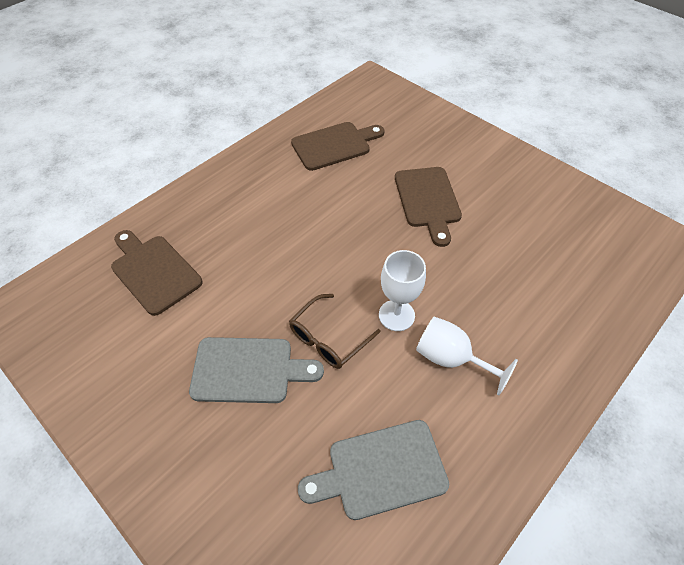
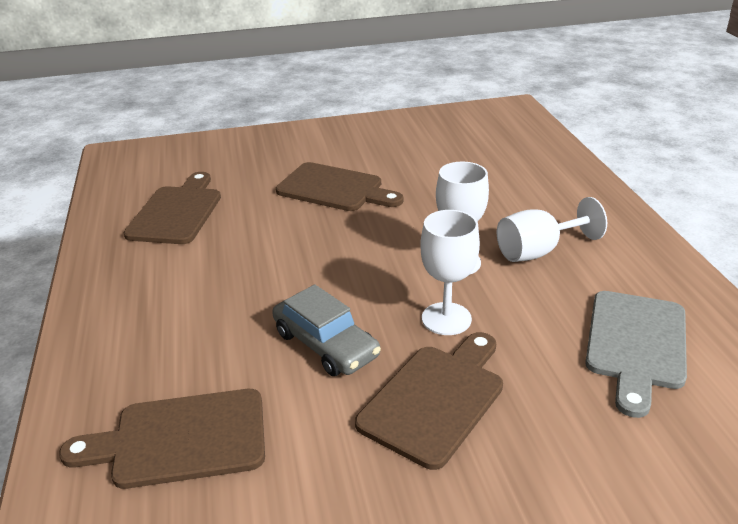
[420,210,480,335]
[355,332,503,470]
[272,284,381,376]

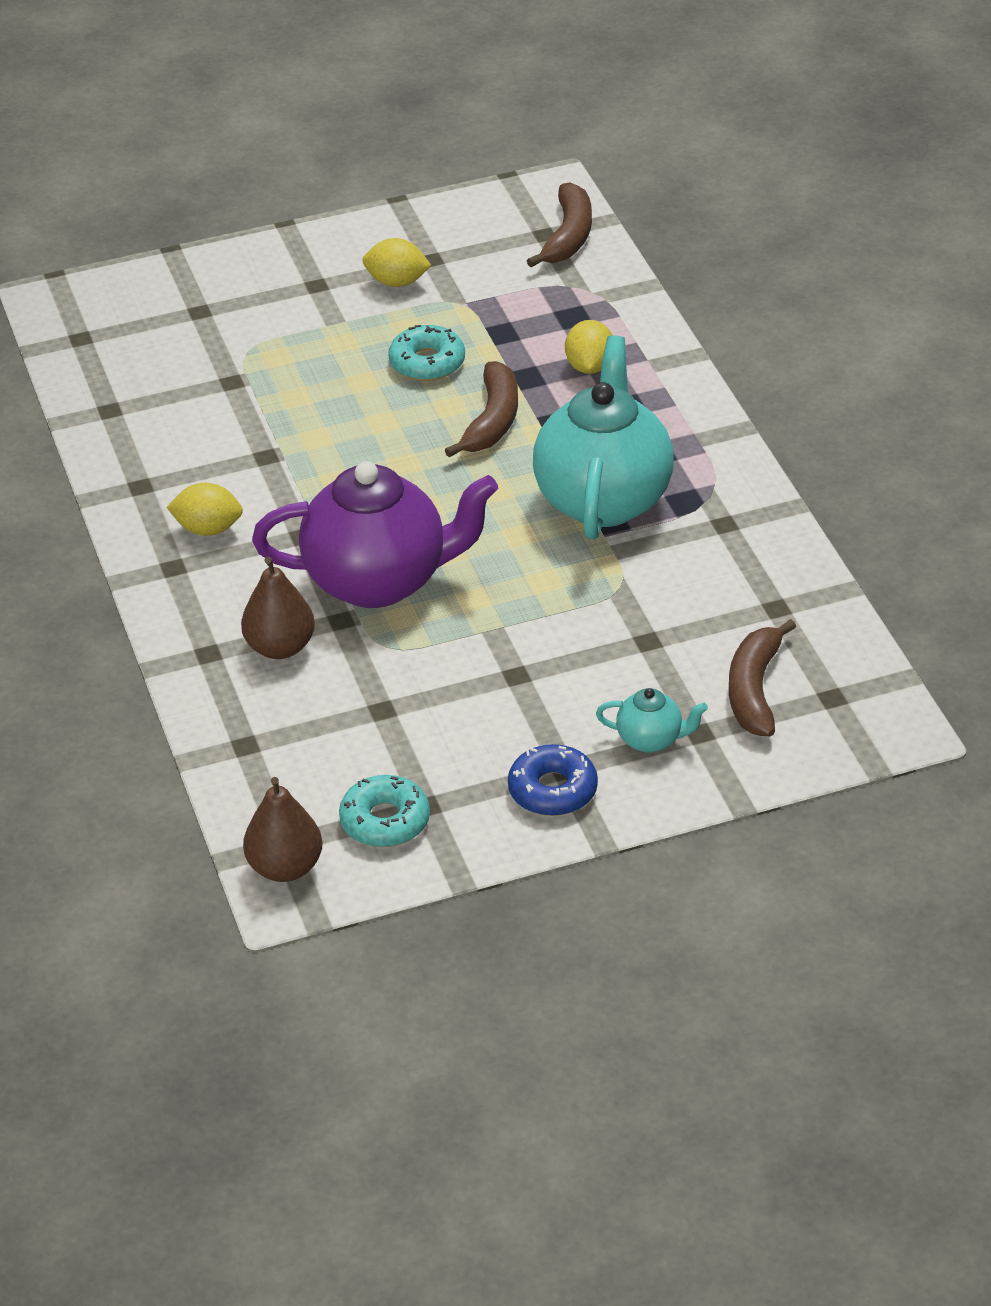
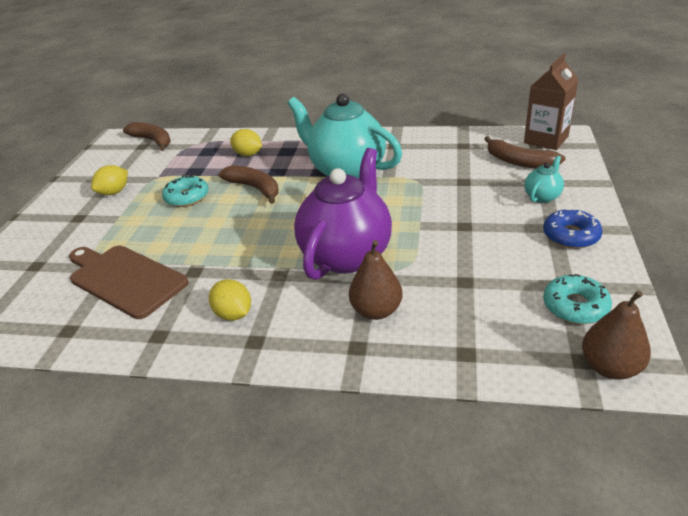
[209,279,251,321]
[524,54,579,150]
[69,246,189,319]

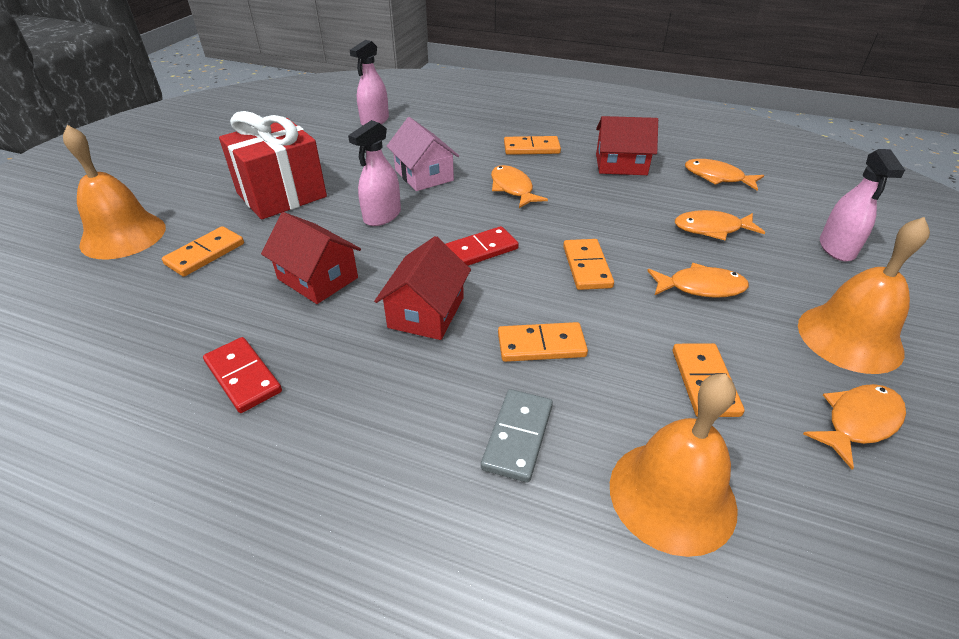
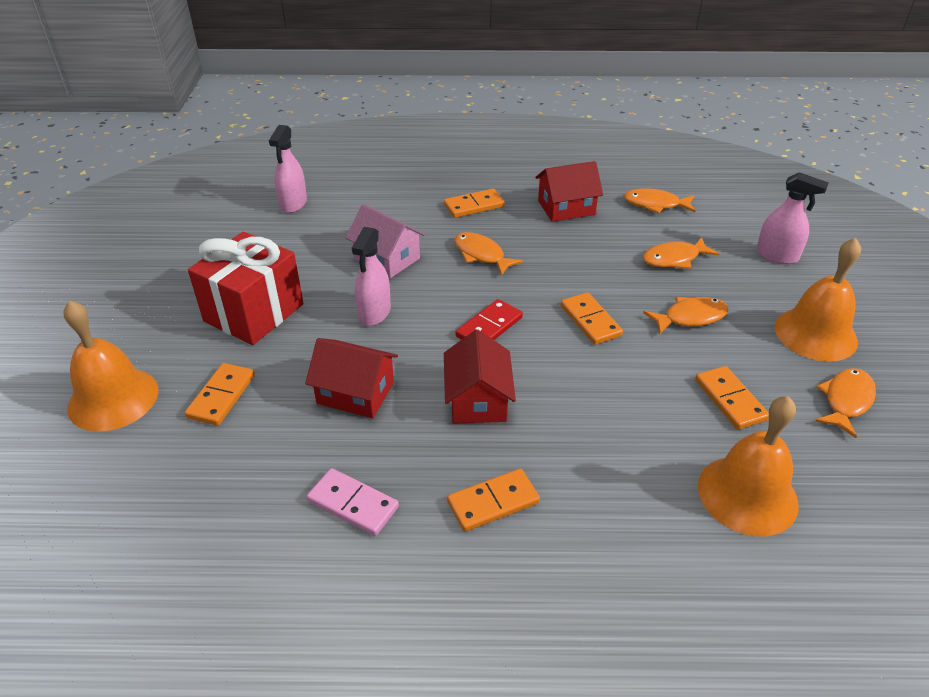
[756,172,829,264]
[447,469,540,532]
[307,468,399,536]
[481,389,553,483] (first image)

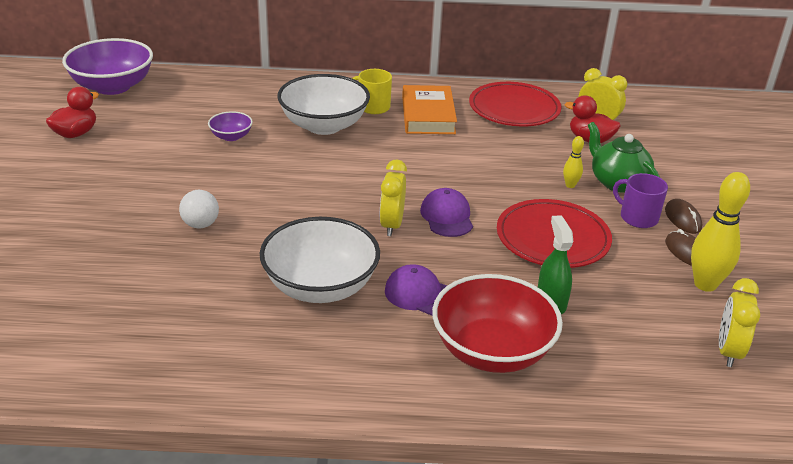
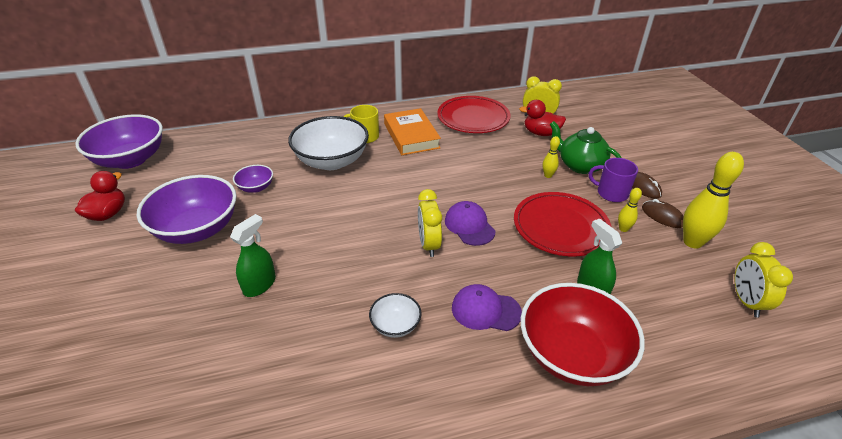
[230,214,276,297]
[369,293,422,338]
[137,175,237,244]
[618,188,642,232]

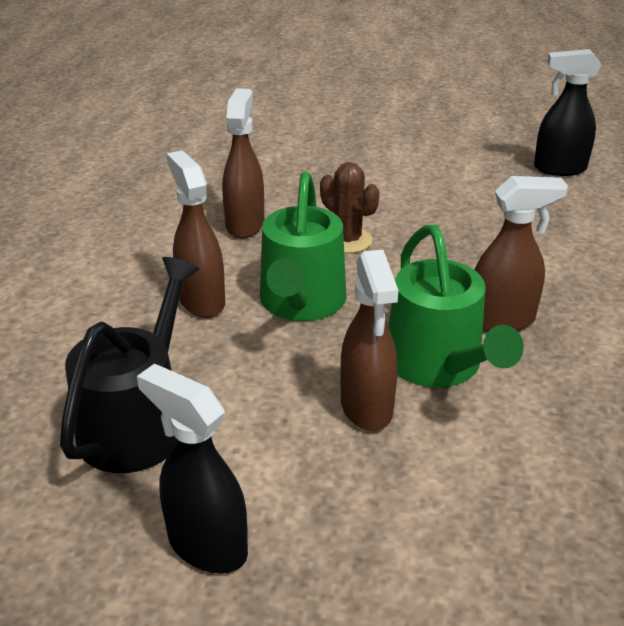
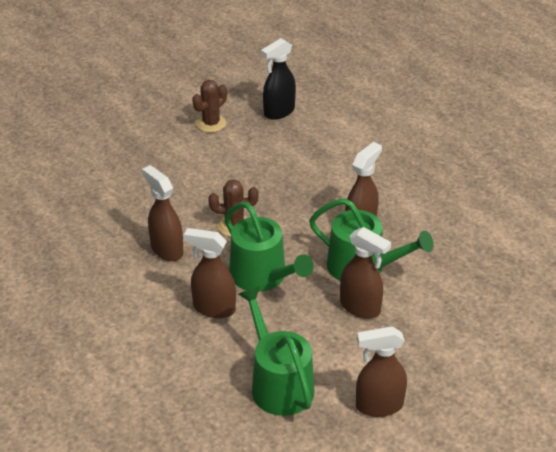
[239,286,315,416]
[356,326,407,417]
[192,80,227,133]

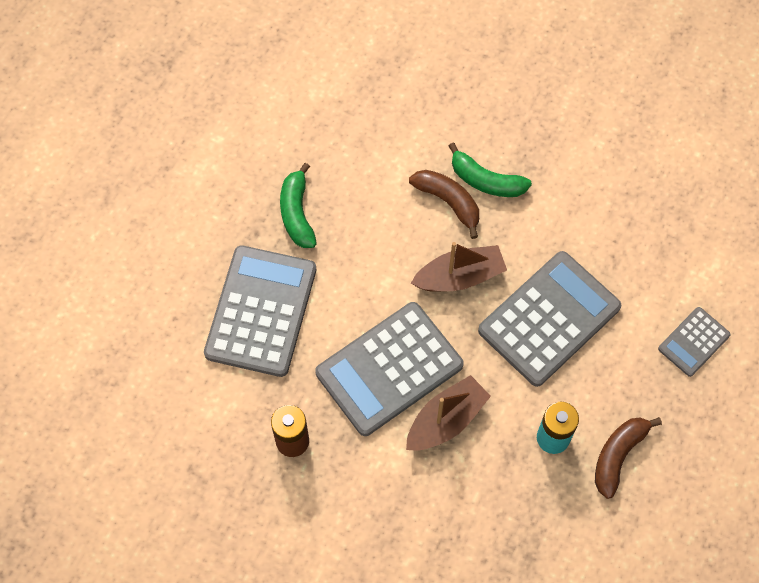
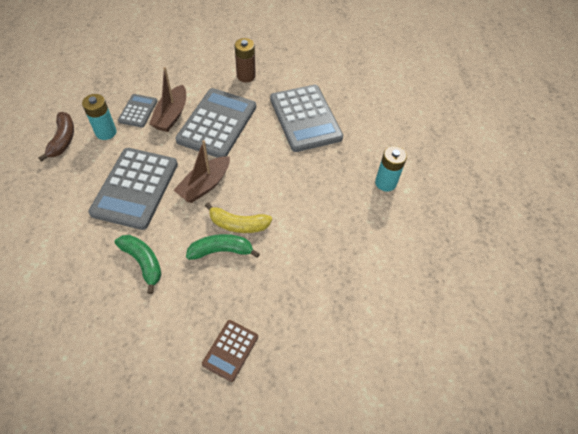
[115,235,161,294]
[205,203,272,233]
[118,94,157,128]
[375,146,407,191]
[202,320,258,382]

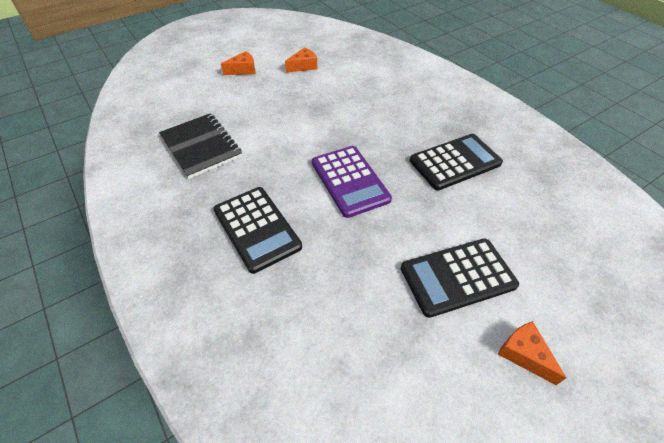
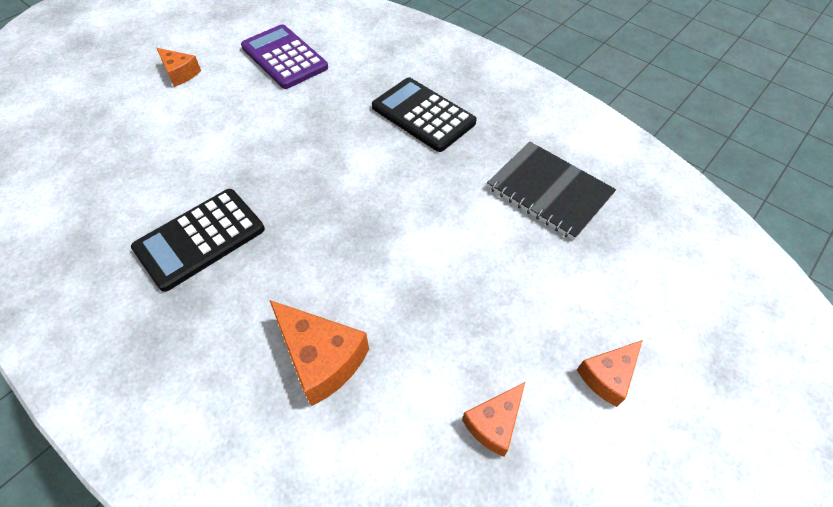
[241,24,328,89]
[401,239,519,318] (first image)
[269,300,369,406]

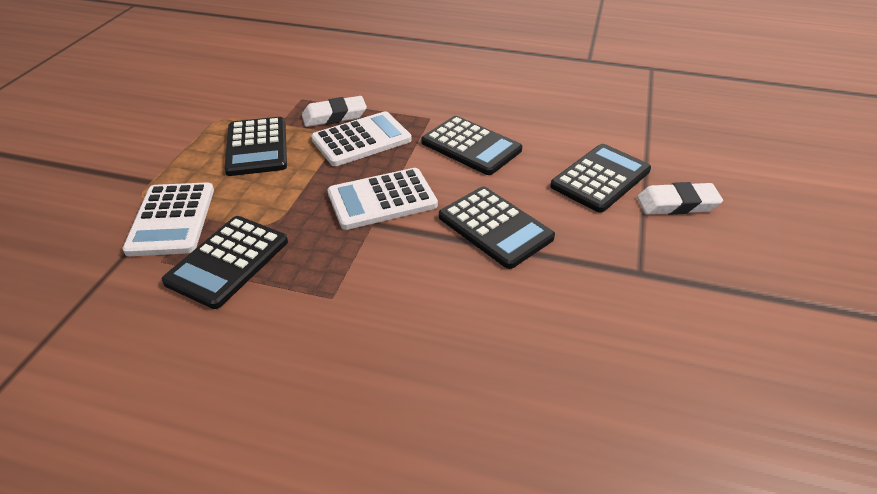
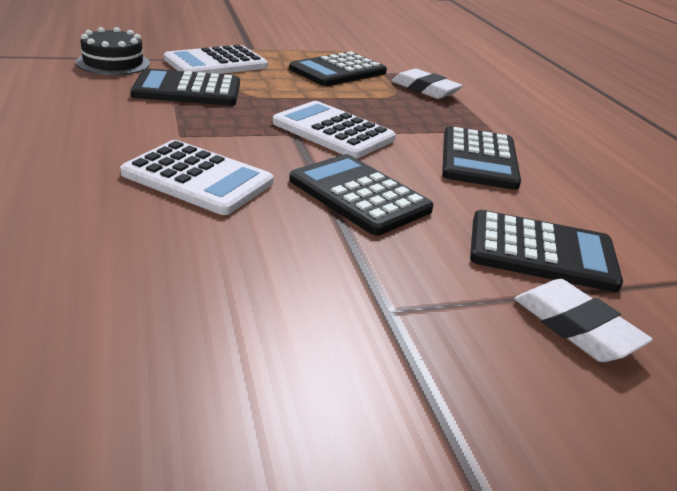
[120,140,273,215]
[289,154,434,235]
[76,27,150,75]

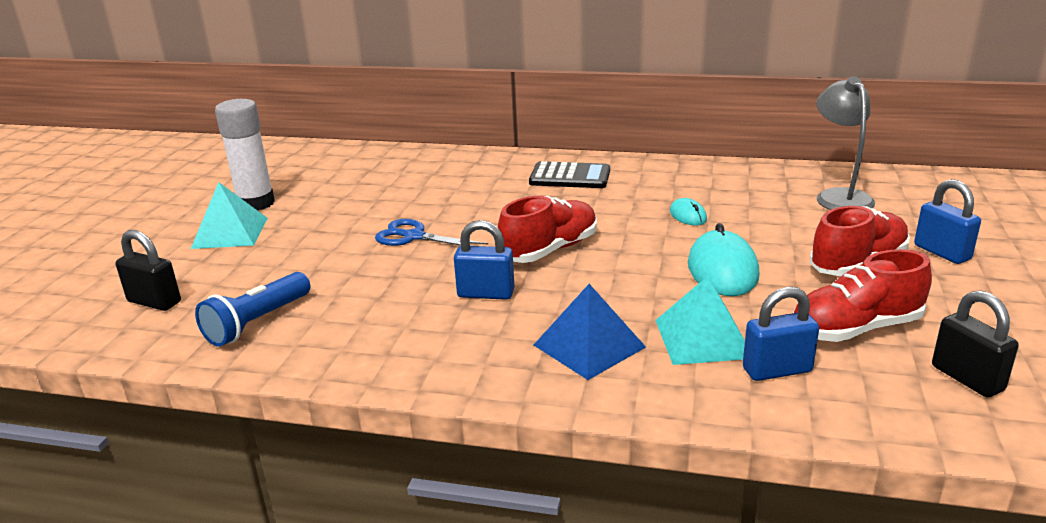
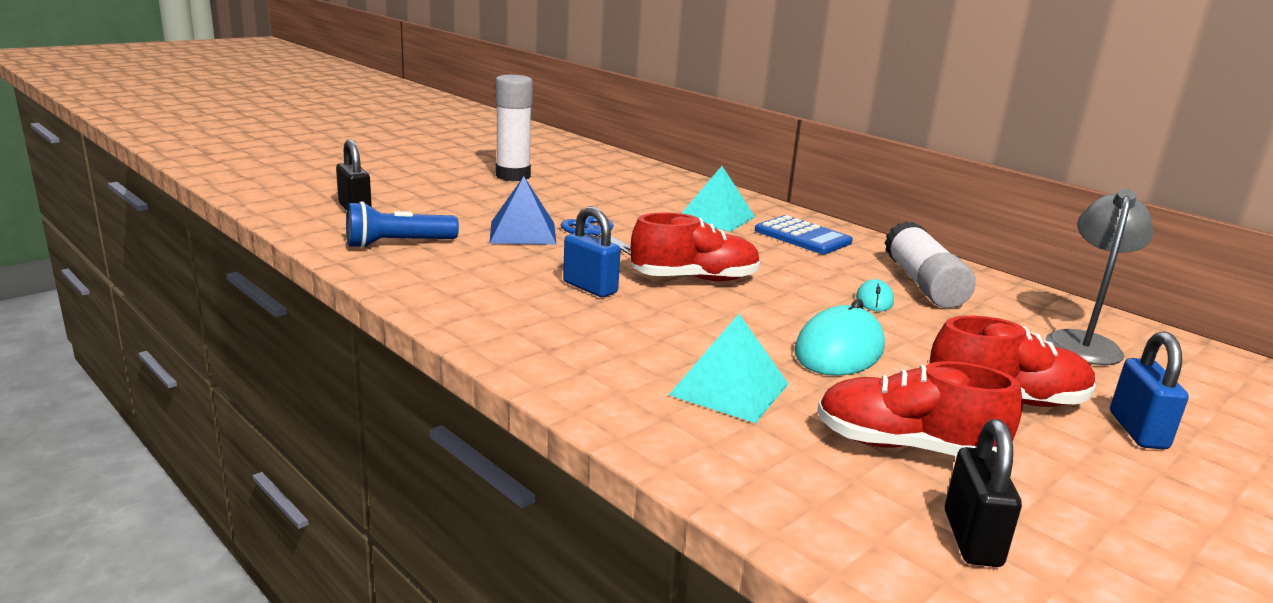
[755,215,853,254]
[682,166,755,232]
[490,176,557,245]
[743,287,819,381] (first image)
[884,221,976,308]

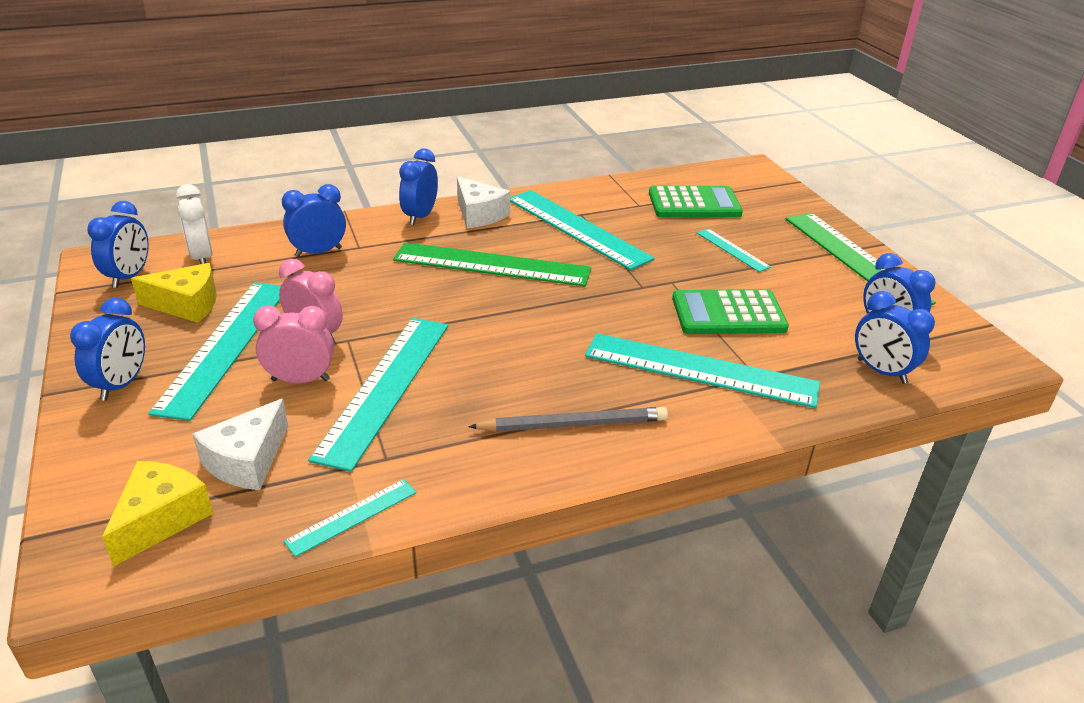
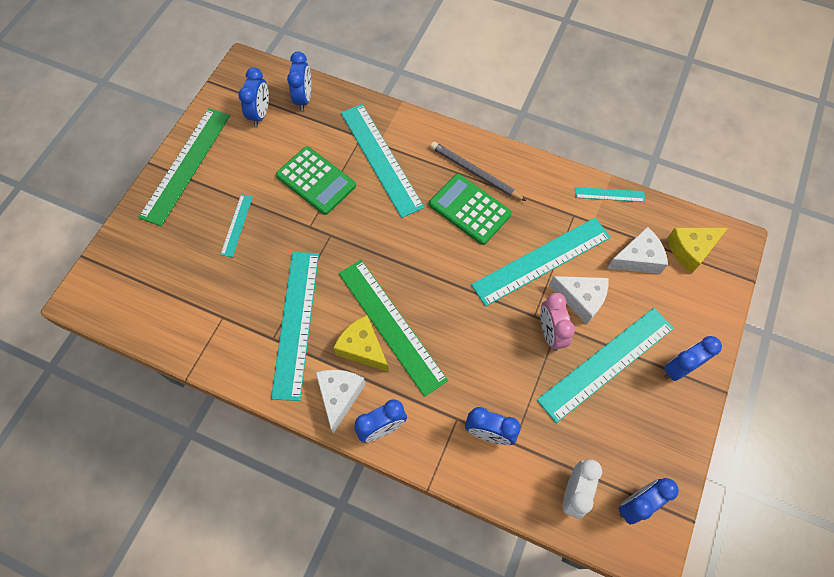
[429,174,512,245]
[333,315,389,372]
[549,276,608,324]

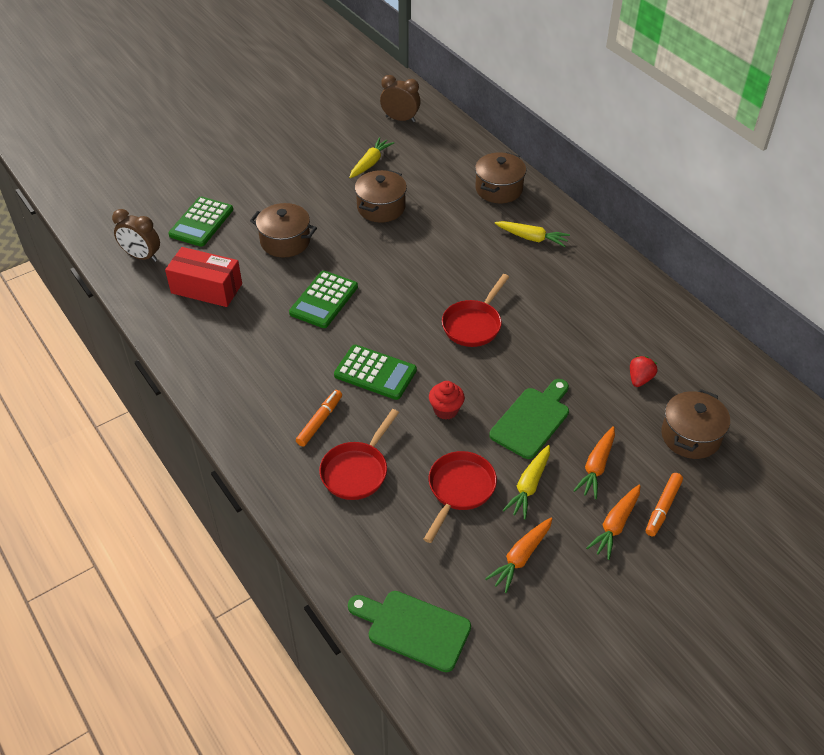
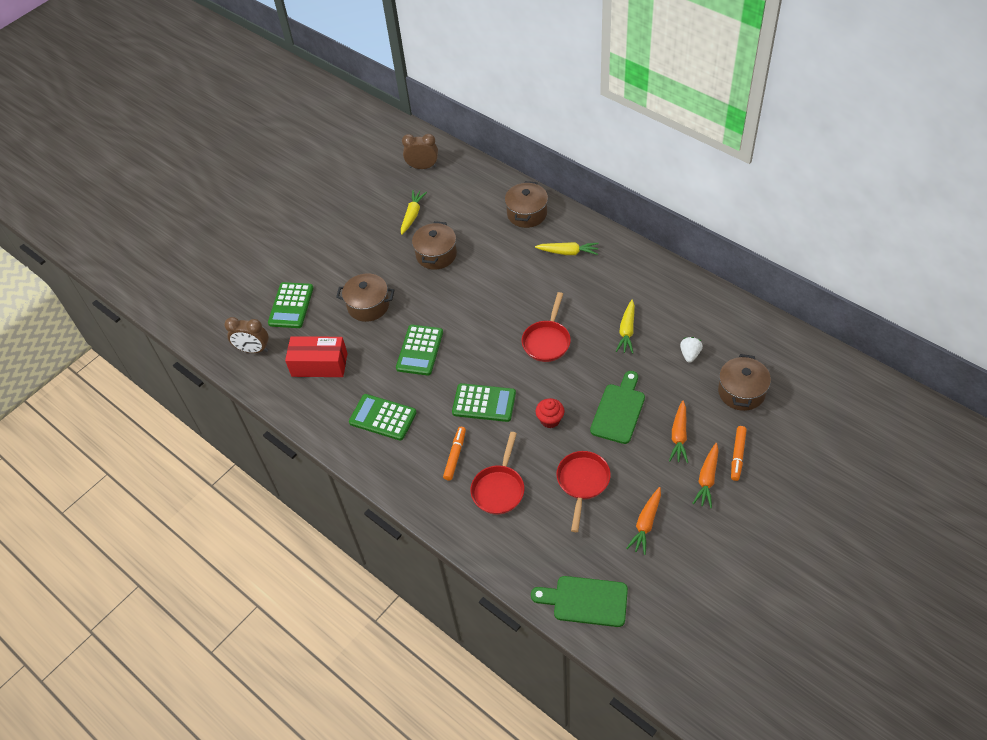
[680,337,703,363]
[616,300,635,354]
[349,394,417,441]

